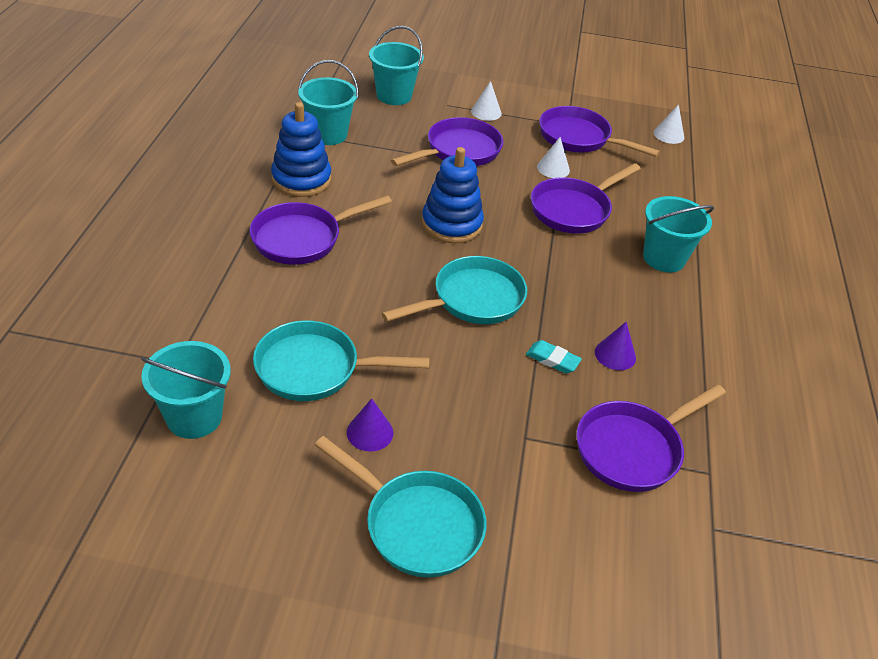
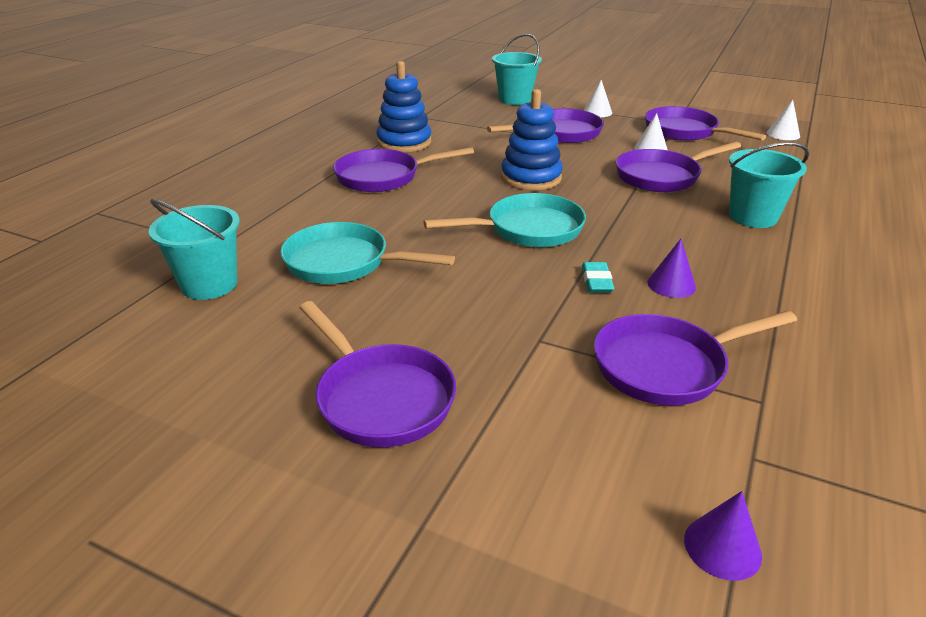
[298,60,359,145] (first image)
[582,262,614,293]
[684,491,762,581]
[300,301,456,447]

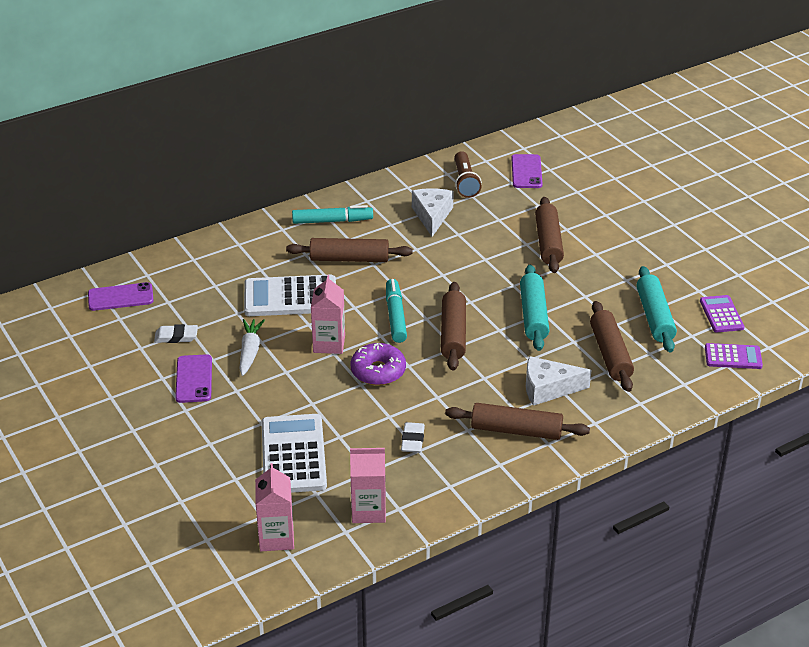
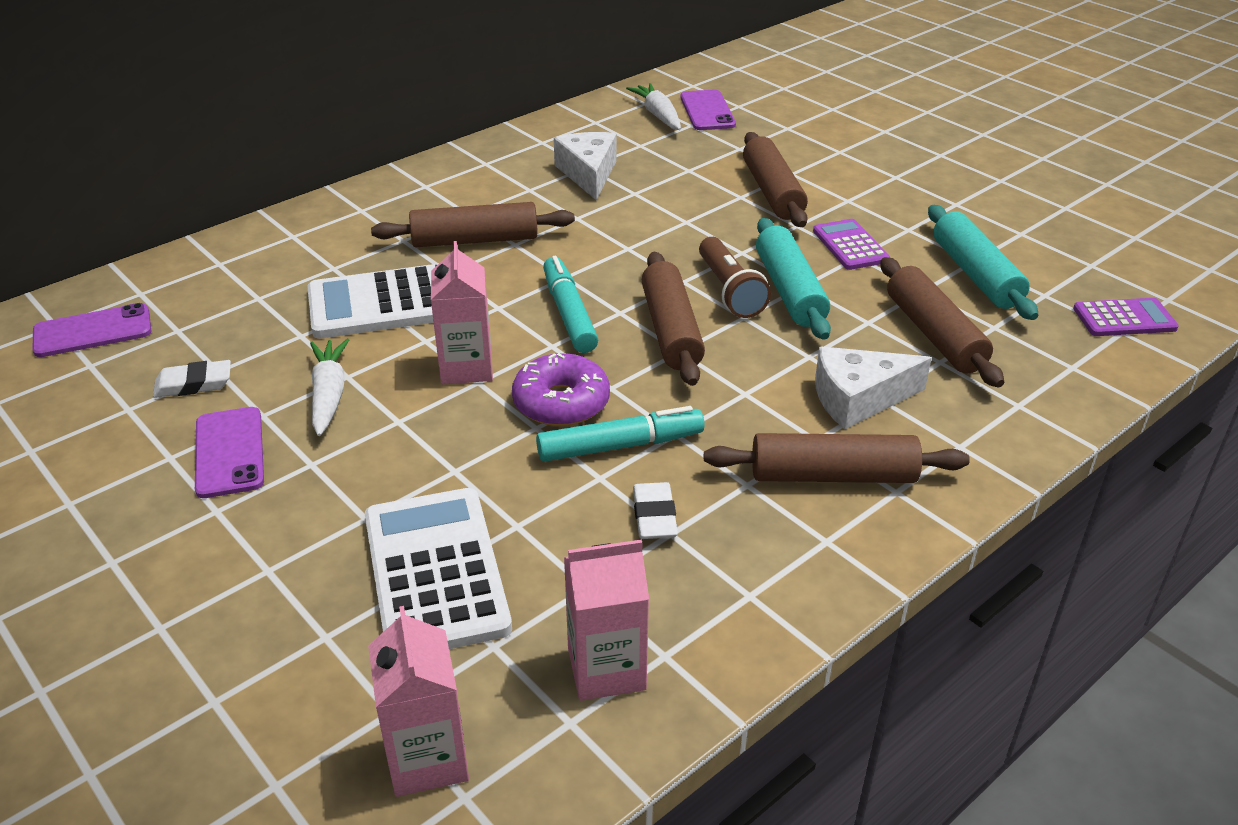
[699,237,771,318]
[536,406,705,462]
[813,219,890,270]
[626,83,681,130]

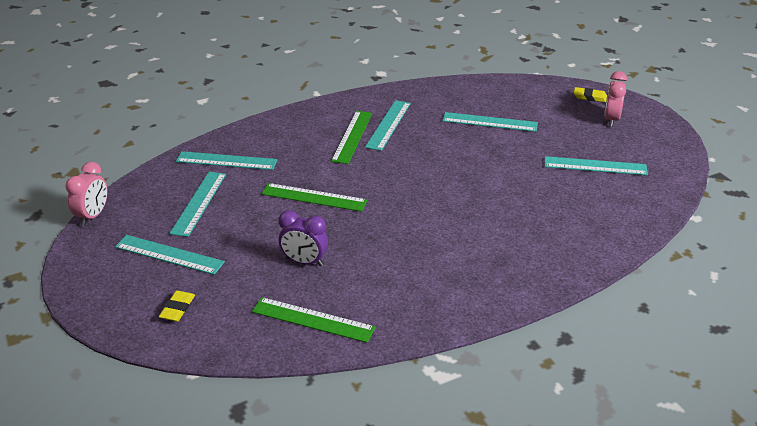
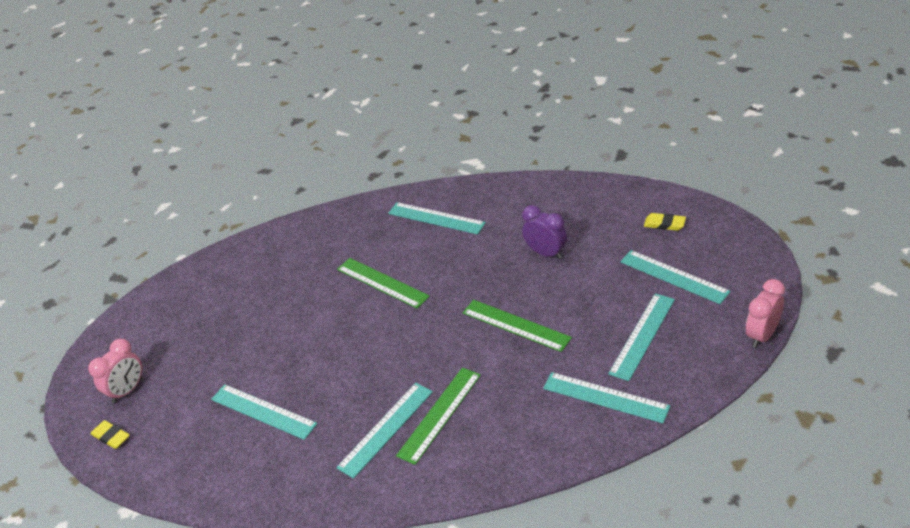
[388,202,486,235]
[644,213,686,231]
[337,258,430,308]

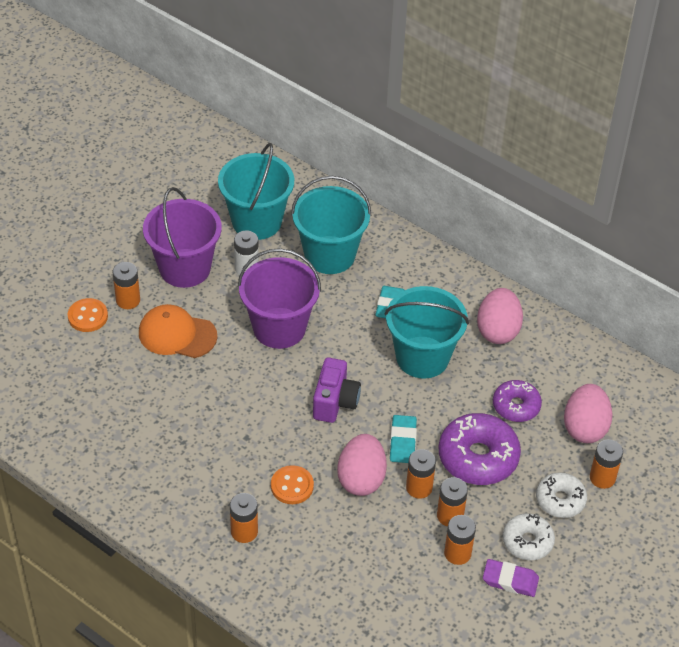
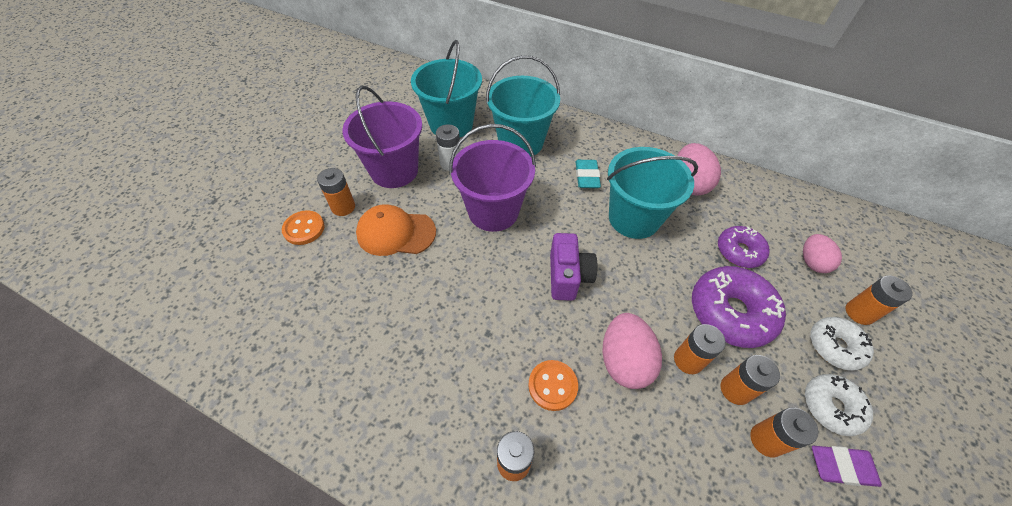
[803,234,842,273]
[390,415,417,463] (first image)

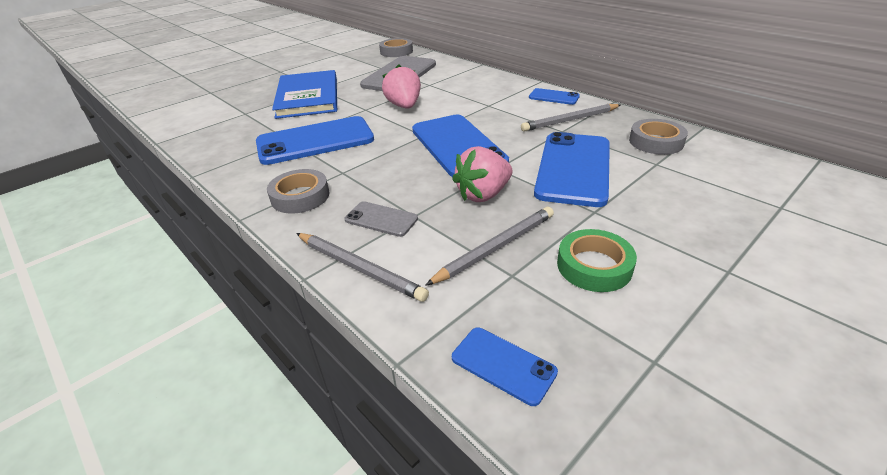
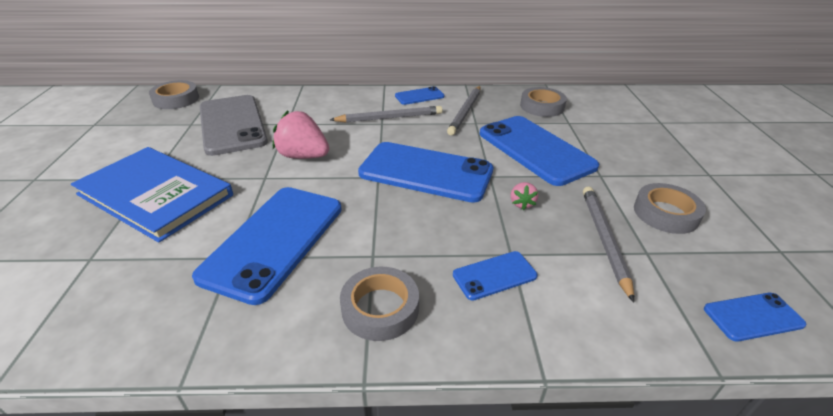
[511,182,538,210]
[453,251,538,300]
[634,183,706,234]
[330,106,443,123]

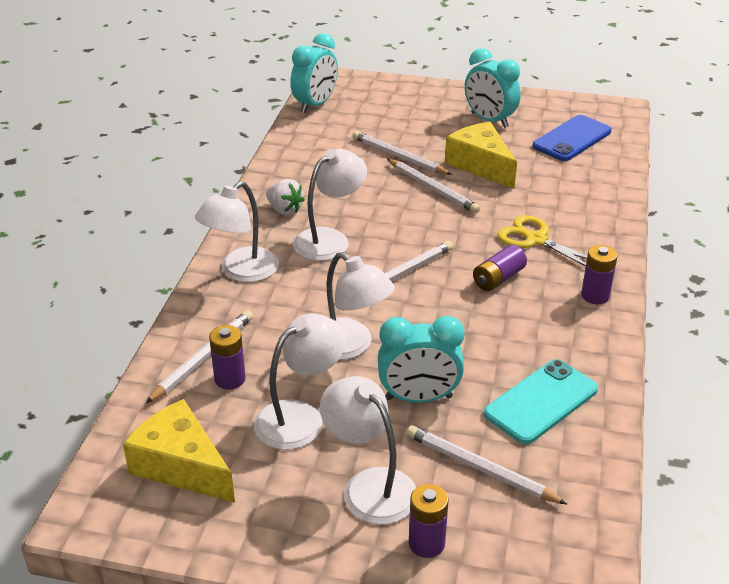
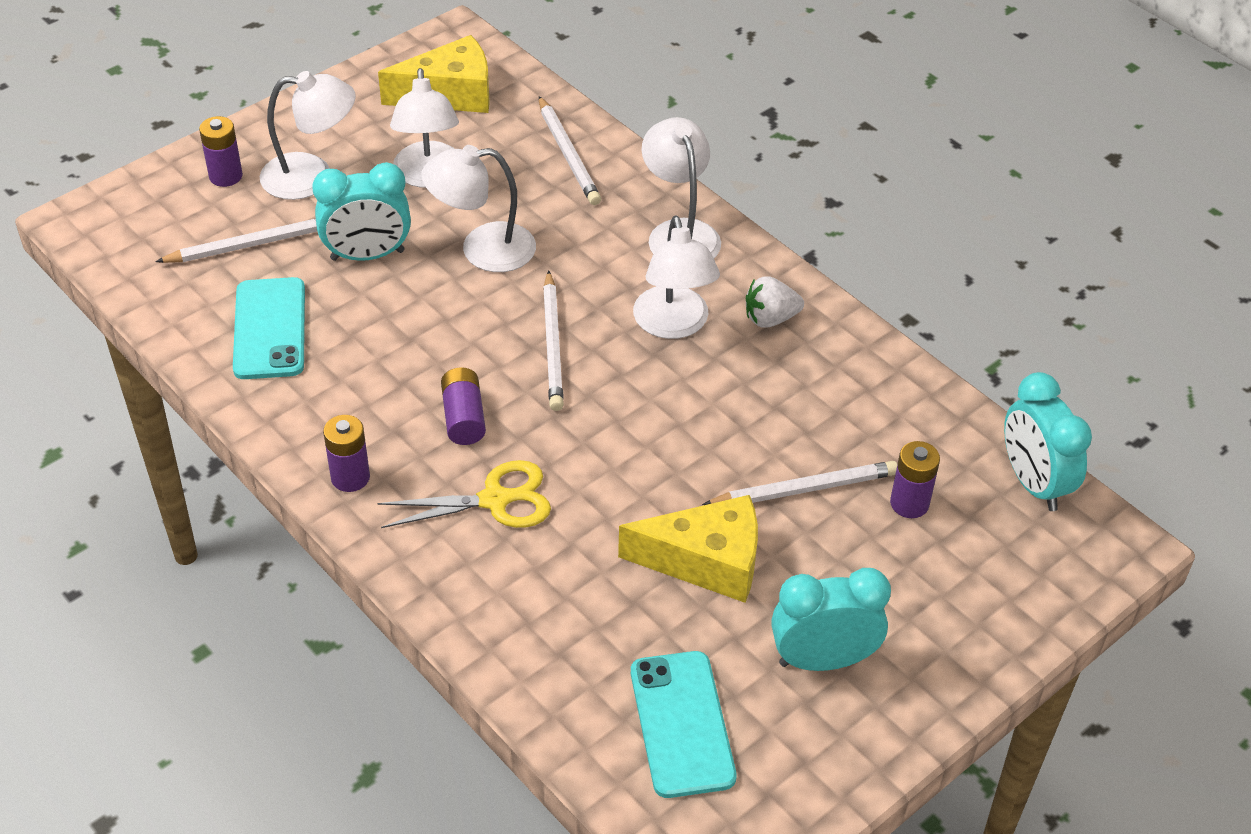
[631,651,737,798]
[387,159,480,214] (first image)
[312,162,411,261]
[890,441,940,518]

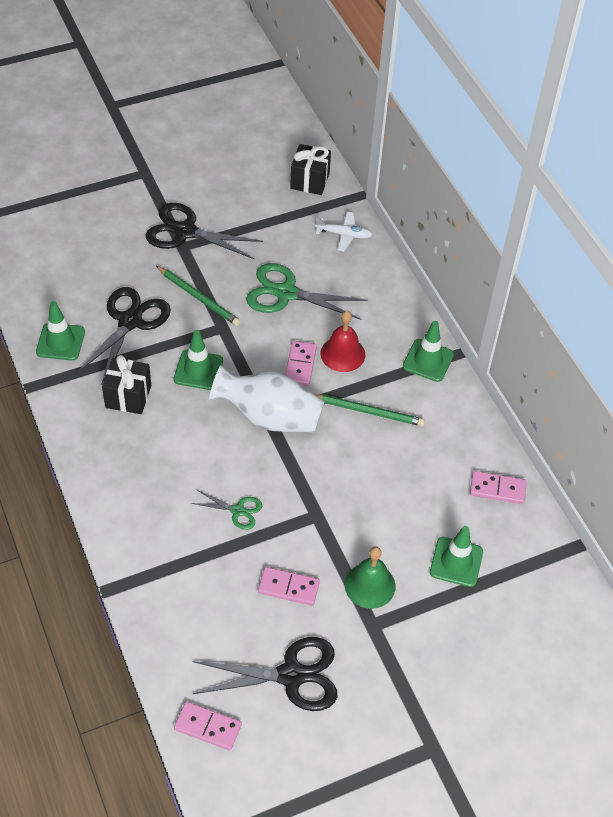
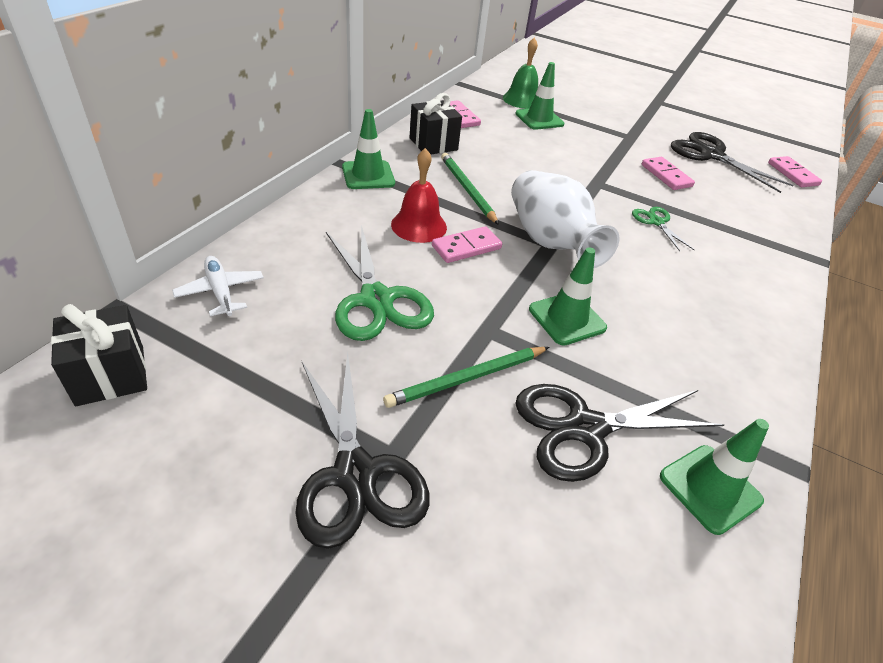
[383,347,549,408]
[409,93,462,154]
[503,38,538,109]

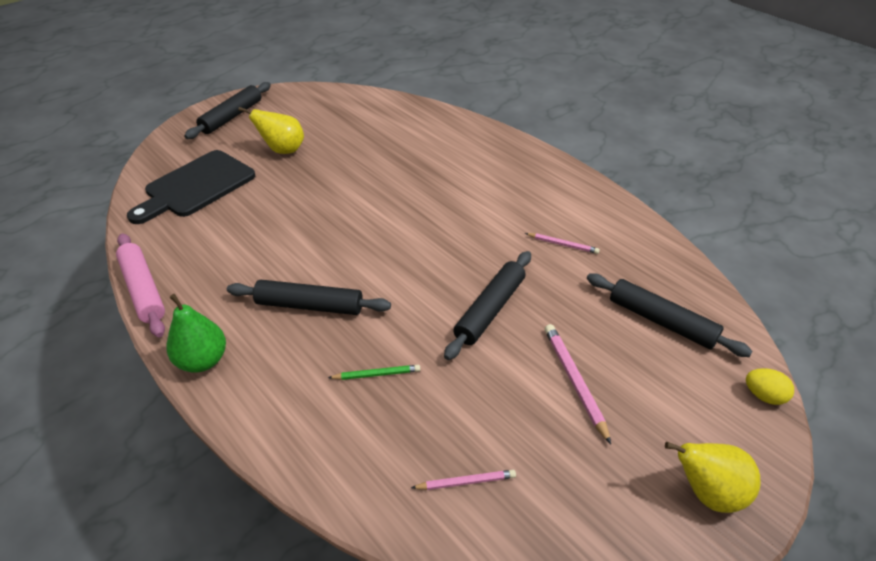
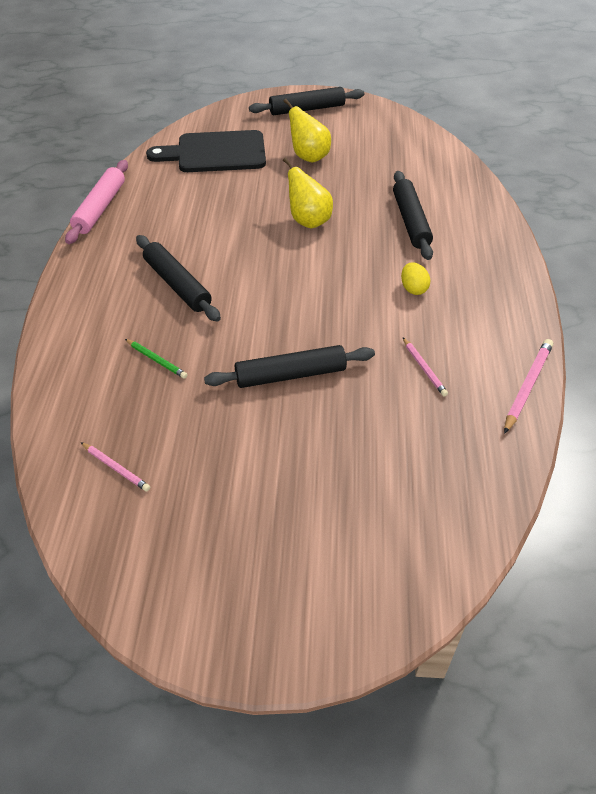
[393,171,433,260]
[167,294,226,372] (first image)
[504,339,553,434]
[401,262,430,295]
[283,157,333,228]

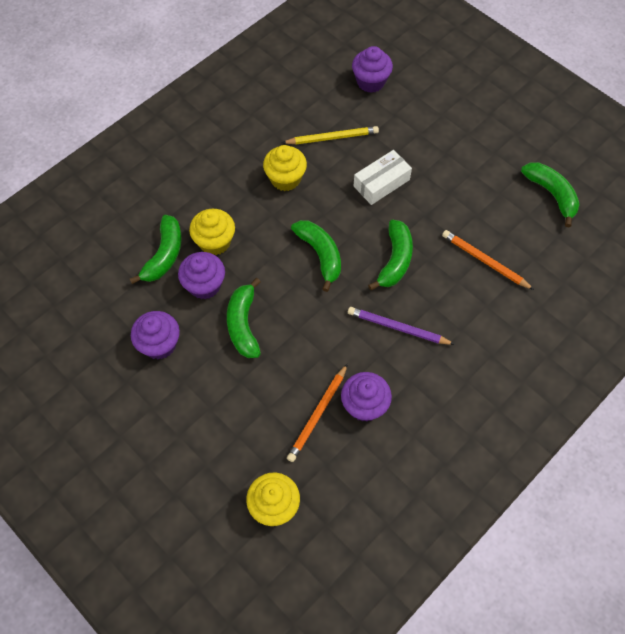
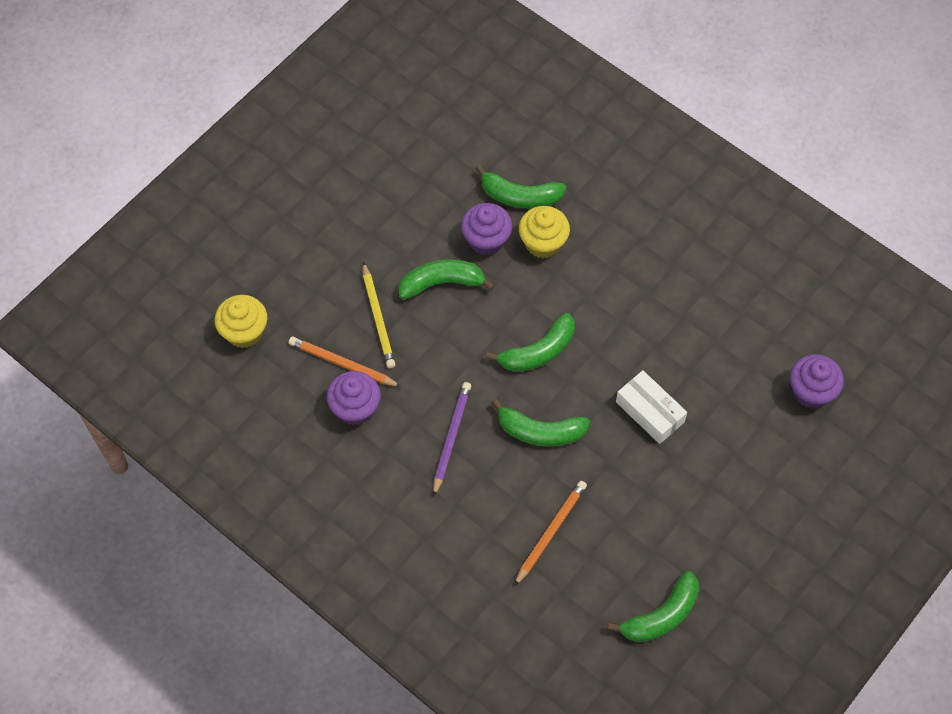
[363,262,395,368]
[263,145,307,191] (first image)
[131,311,180,359] (first image)

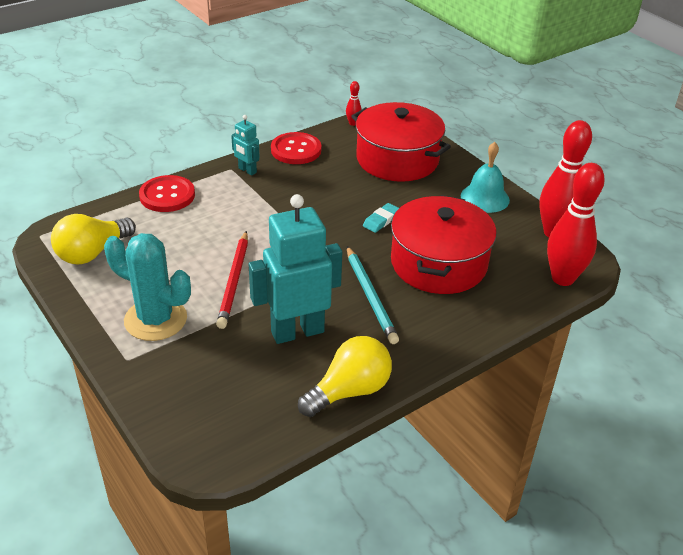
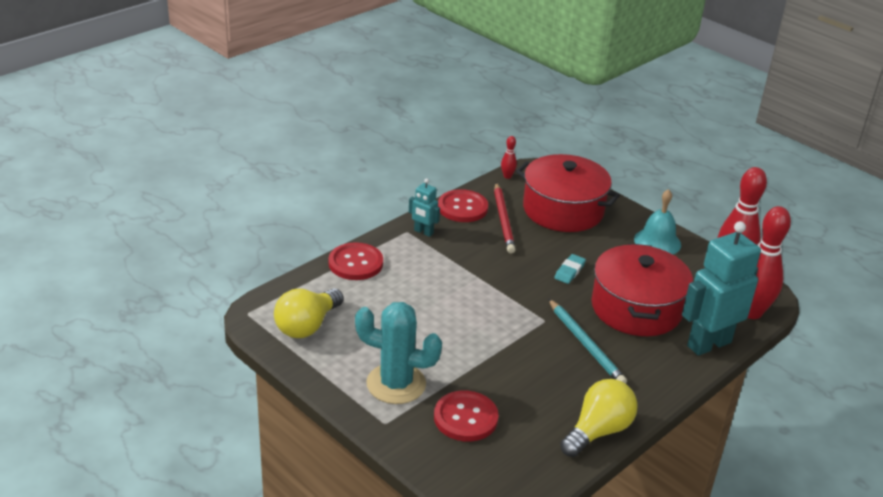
[682,221,761,356]
[494,183,516,254]
[434,391,499,442]

